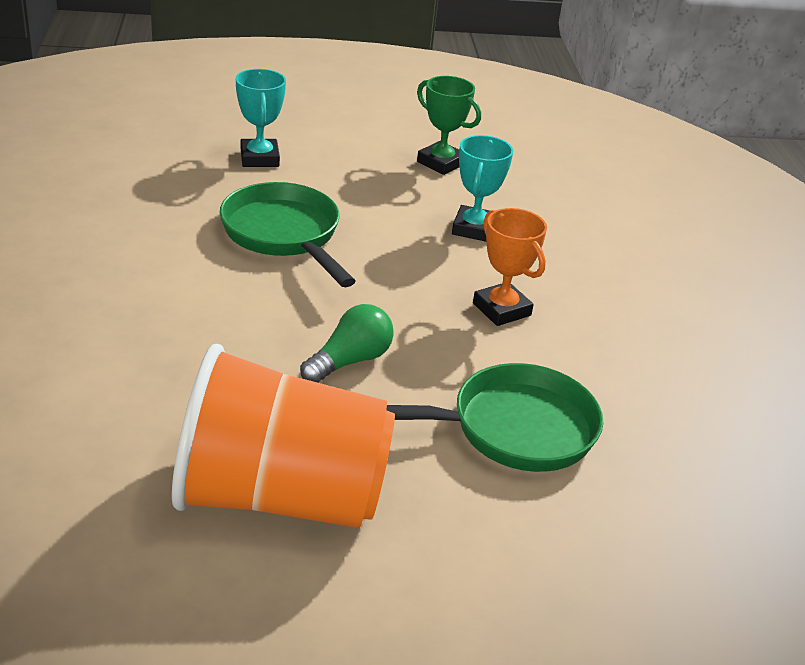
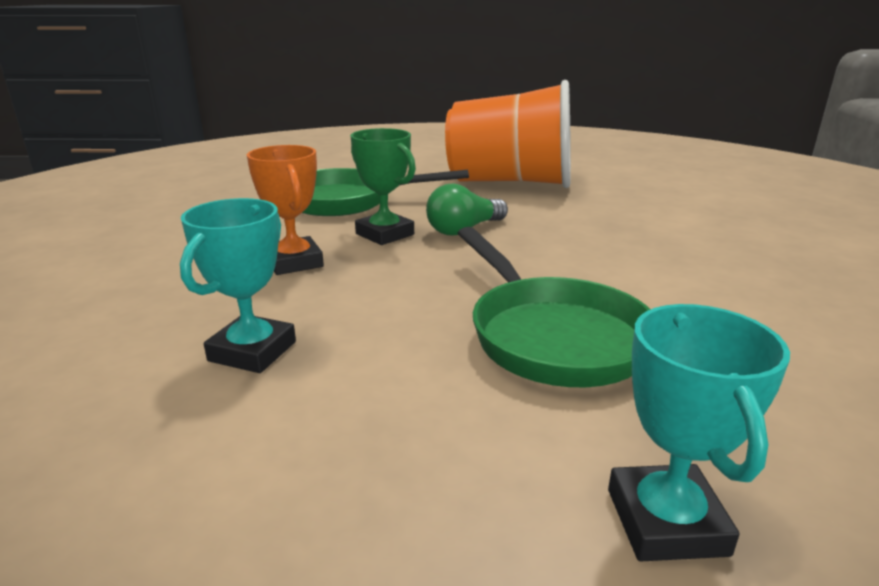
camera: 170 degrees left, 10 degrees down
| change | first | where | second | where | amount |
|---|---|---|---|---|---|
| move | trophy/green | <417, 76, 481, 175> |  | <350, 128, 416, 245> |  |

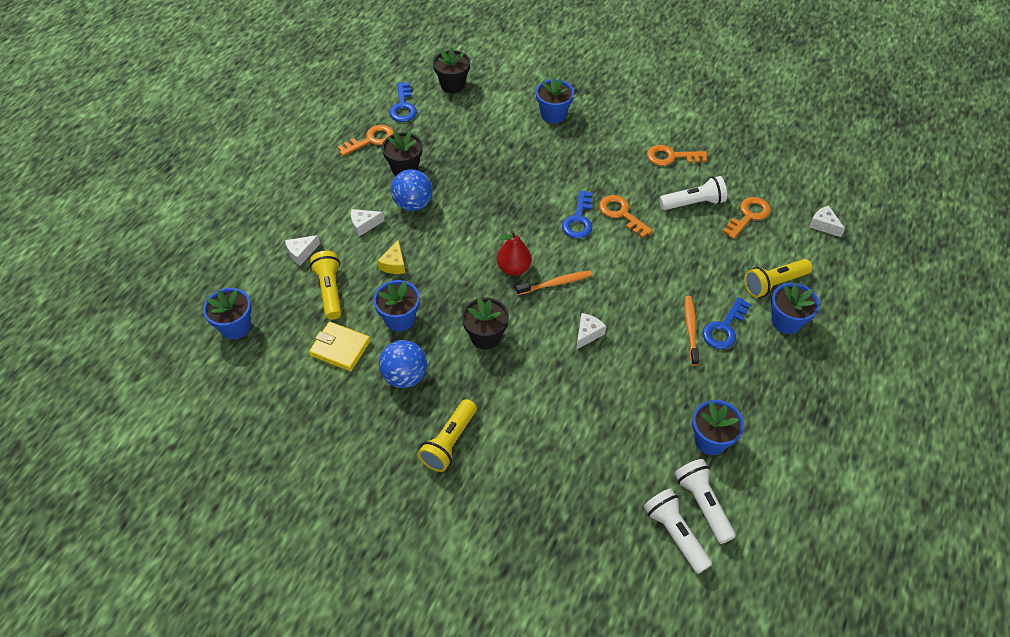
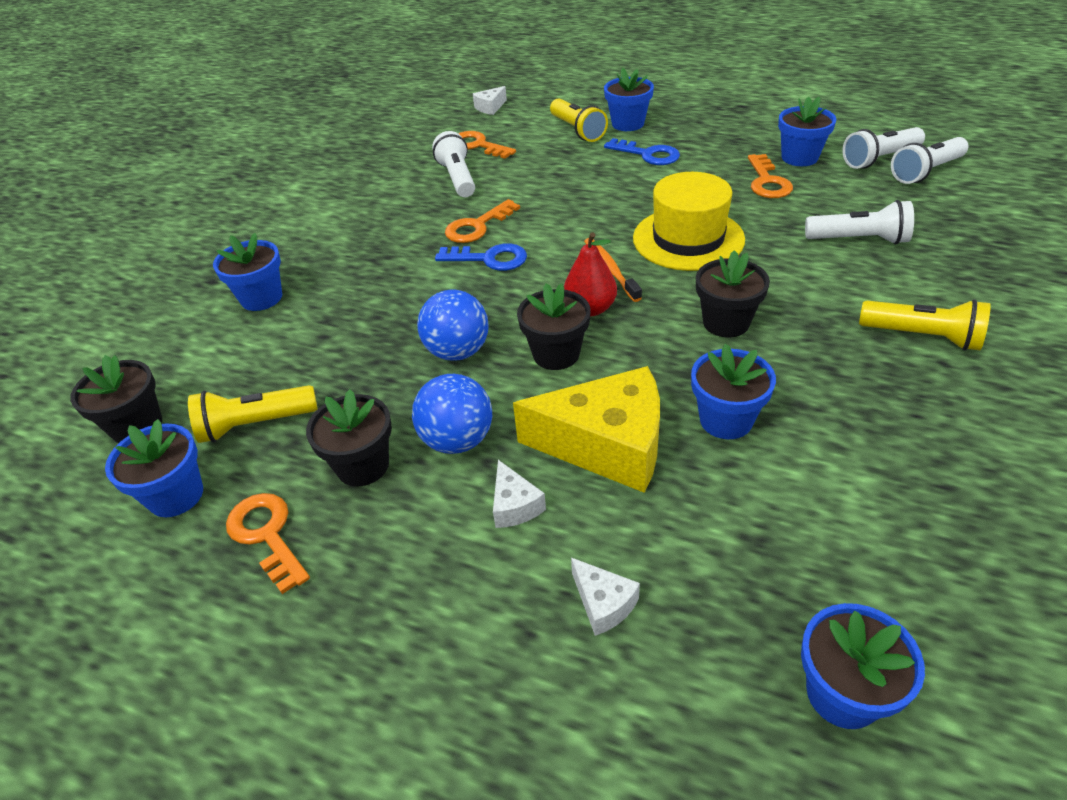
camera: 90 degrees left, 10 degrees down
| change | first | where | second | where | amount |
|---|---|---|---|---|---|
| replace | key/blue | <389, 82, 417, 122> | flower pot/blue | <105, 419, 203, 517> |  |
| move | flashlight/yellow | <310, 251, 342, 320> |  | <188, 385, 318, 443> |  |
| move | ball/blue | <379, 340, 427, 388> |  | <417, 289, 489, 361> |  |
| resize | cheese/yellow | <377, 240, 405, 274> |  | <513, 366, 660, 493> | x2.29 |
| insert |  |  | flower pot/black | <517, 283, 591, 370> |  |
| replace | cheese/white | <576, 313, 606, 350> | hat/yellow | <633, 172, 745, 271> |  |
| move | key/orange | <647, 145, 707, 166> |  | <748, 154, 793, 198> |  |
| insert |  |  | flashlight/white | <805, 200, 914, 244> |  |
| delete | wallet/yellow | <309, 322, 371, 371> |  |  |  |
| delete | toothbrush/orange | <684, 296, 699, 366> |  |  |  |

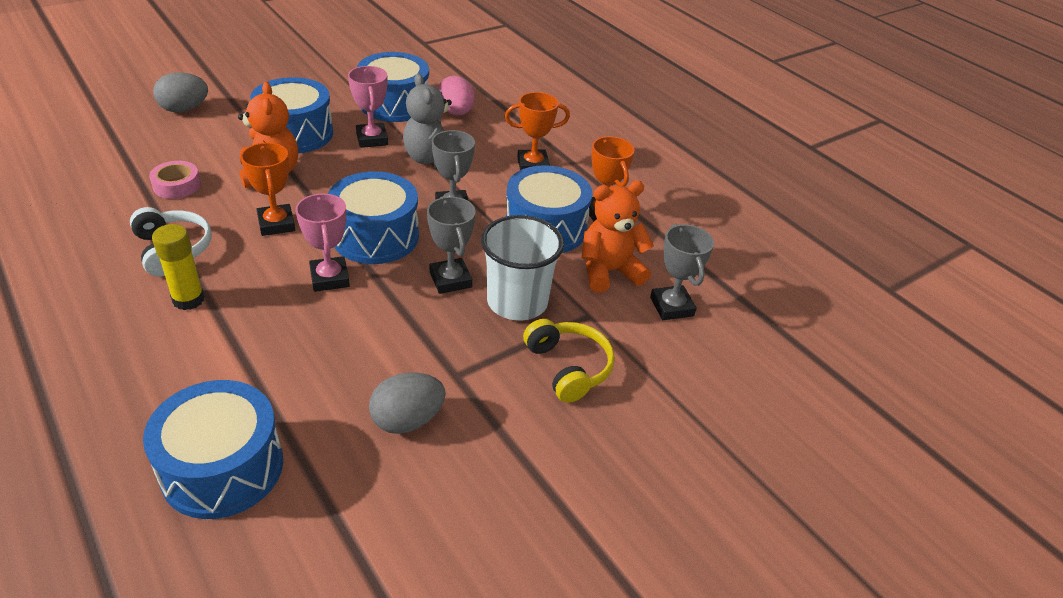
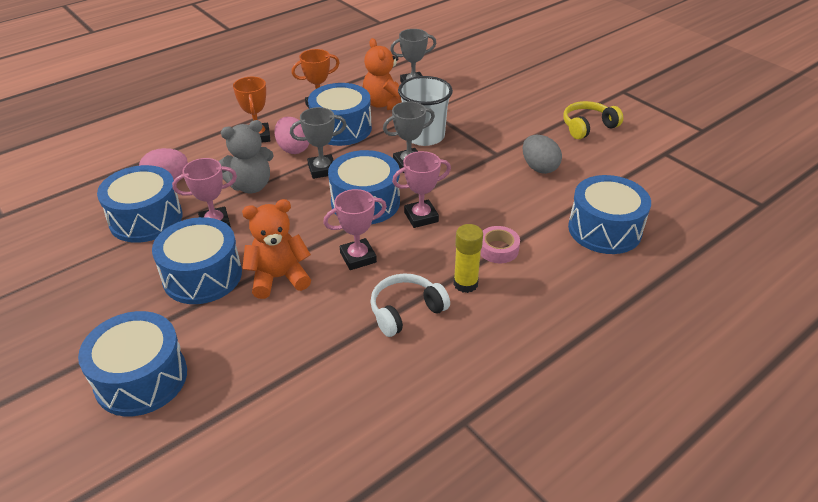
camera: 90 degrees left, 0 degrees up
| change | first | where | second | where | amount |
|---|---|---|---|---|---|
| replace | egg/grey | <153, 72, 208, 112> | drum/blue | <78, 311, 187, 416> |  |
| insert |  |  | egg/pink | <274, 117, 309, 154> |  |
| recolor | trophy/orange | <241, 143, 295, 236> | trophy/pink | <323, 189, 387, 270> |  |
| move | tape/pink | <149, 161, 201, 199> |  | <480, 226, 520, 263> |  |
| move | headphones/yellow | <523, 319, 615, 403> |  | <563, 101, 623, 139> |  |

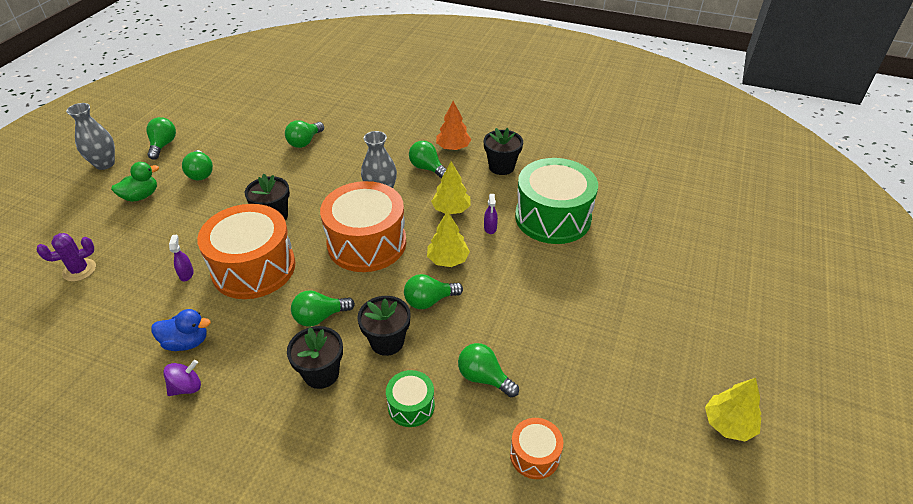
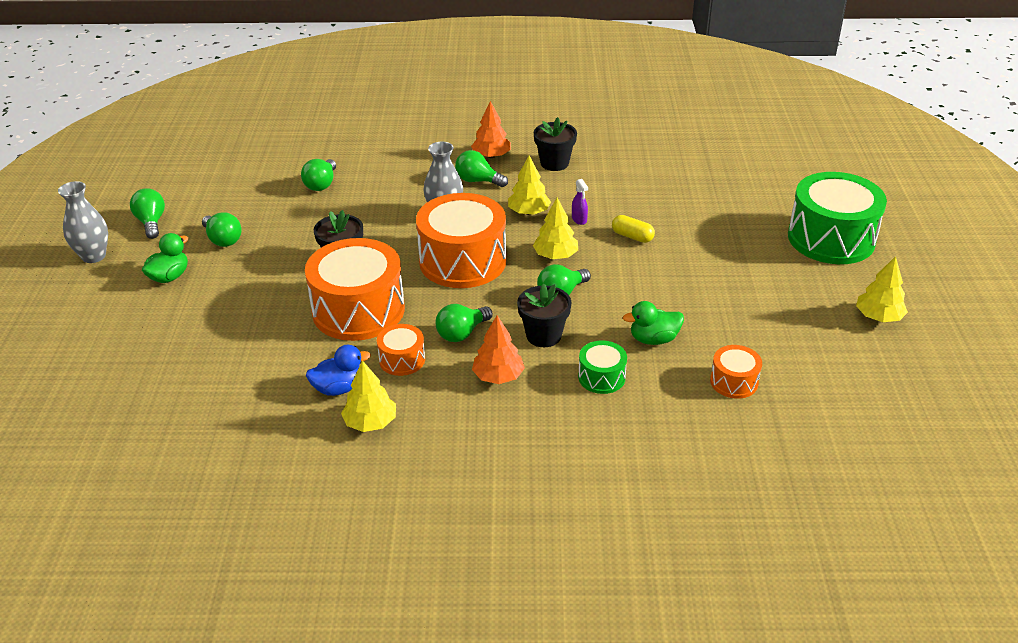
camera: 20 degrees left, 5 degrees down
| change | first | where | second | where | amount |
|---|---|---|---|---|---|
| replace | spinning top/purple | <163, 360, 201, 396> | tree/yellow | <341, 360, 396, 432> |  |
| insert |  |  | drum/orange | <377, 324, 425, 376> |  |
| replace | flower pot/black | <287, 326, 343, 389> | tree/orange | <472, 315, 525, 384> |  |
| insert |  |  | capsule/yellow | <612, 215, 655, 243> |  |
| replace | light bulb/green | <458, 343, 519, 397> | duck/green | <623, 301, 684, 345> |  |
| move | drum/green | <515, 158, 598, 244> |  | <788, 172, 887, 264> |  |
| delete | cactus/purple | <37, 233, 96, 282> |  |  |  |
| delete | spray bottle/purple | <169, 235, 194, 281> |  |  |  |

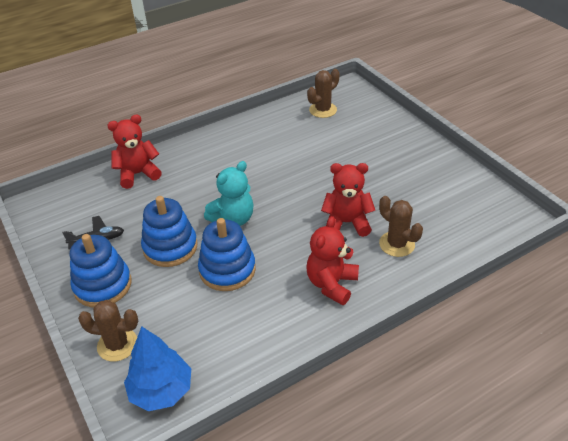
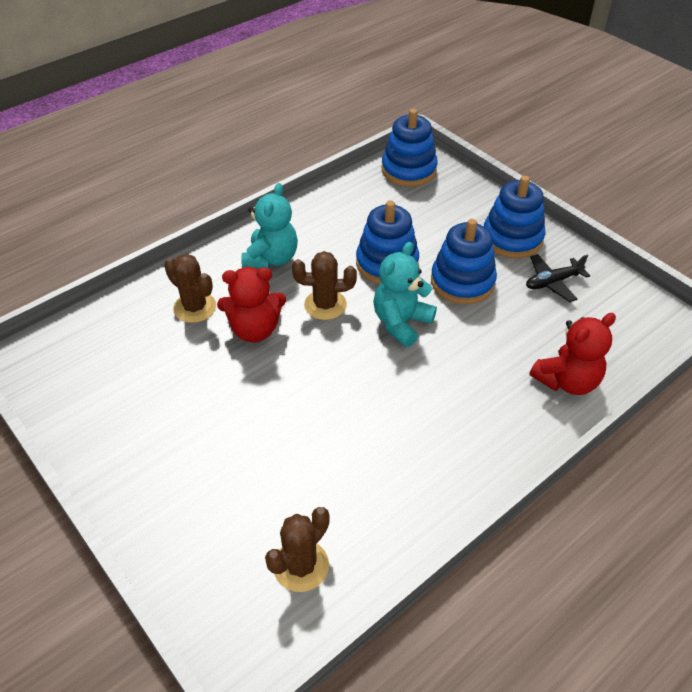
camera: 170 degrees right, 5 degrees up
| change | first | where | second | where | amount |
|---|---|---|---|---|---|
| recolor | teddy bear/red | <306, 216, 359, 305> | teddy bear/turquoise | <241, 183, 298, 269> |  |
| move | cactus/brown | <78, 300, 138, 362> |  | <292, 251, 357, 320> |  |
| replace | tree/blue | <124, 327, 191, 411> | stacking toy/blue | <382, 109, 438, 187> |  |

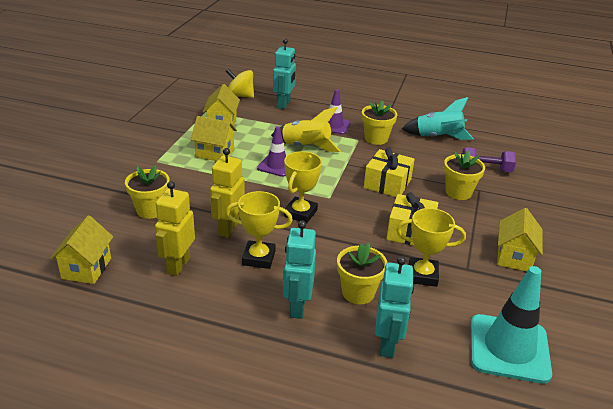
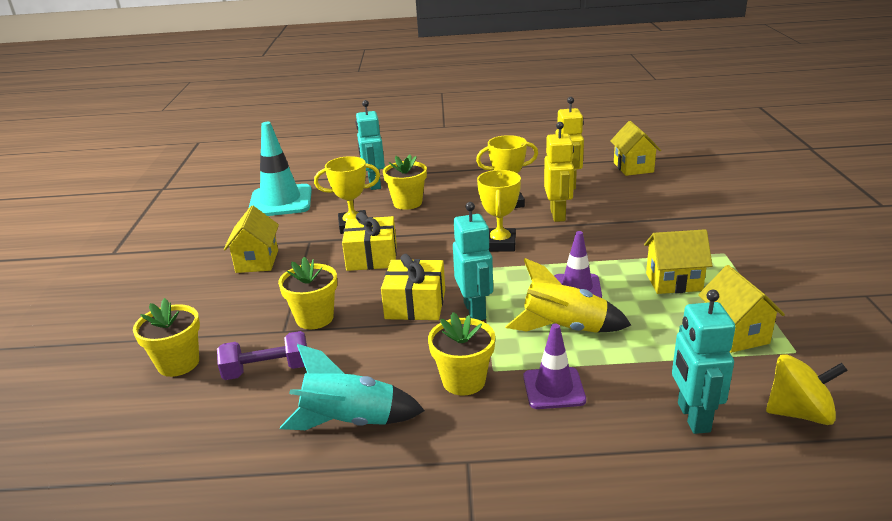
camera: 165 degrees right, 5 degrees down
| change | first | where | second | where | amount |
|---|---|---|---|---|---|
| move | flower pot/yellow | <125, 165, 170, 219> |  | <133, 298, 200, 377> |  |
| move | robot/turquoise | <283, 220, 316, 319> |  | <453, 202, 493, 320> |  |

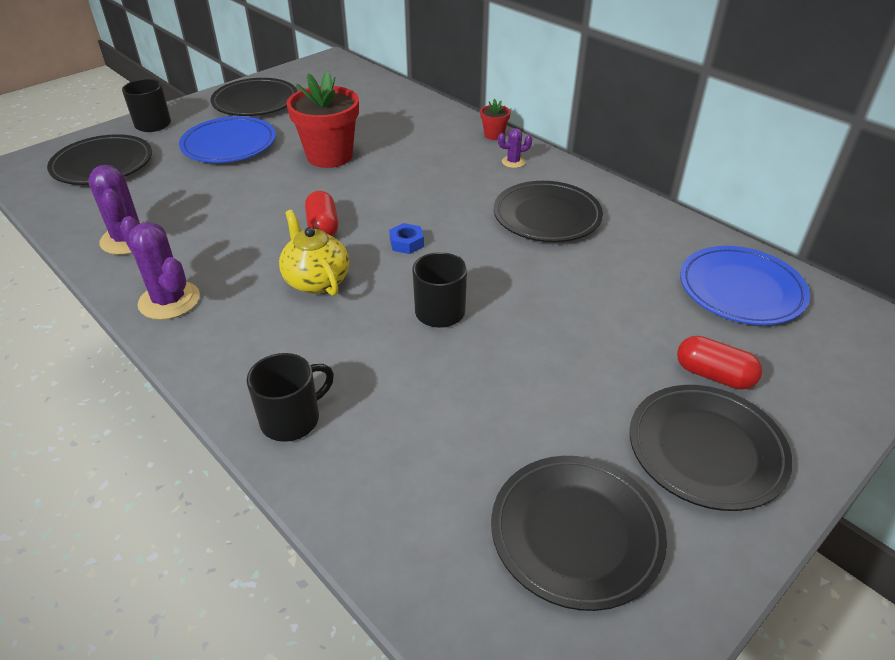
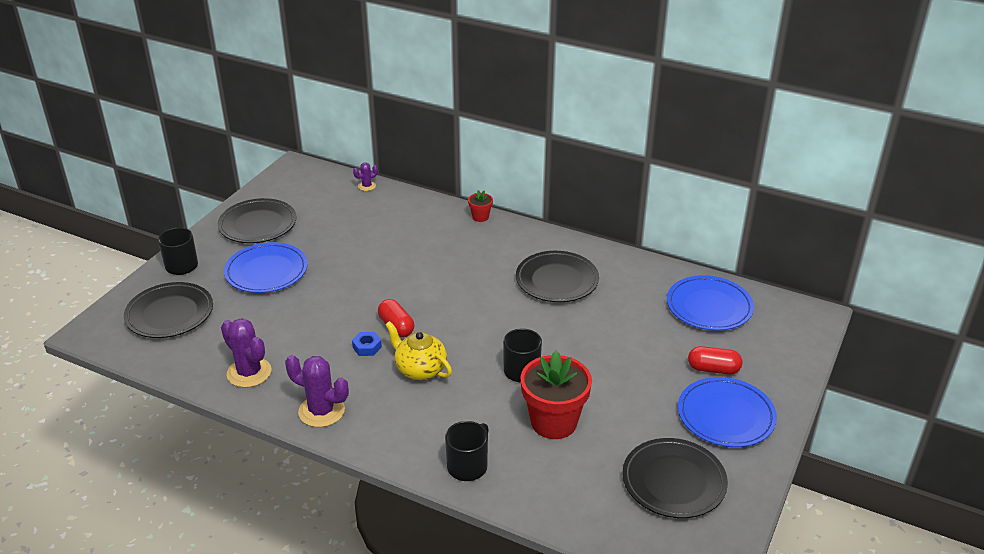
camera: 20 degrees left, 5 degrees down
| change | first | where | second | where | amount |
|---|---|---|---|---|---|
| move | nut/blue | <389, 223, 424, 254> |  | <352, 332, 382, 356> |  |
| move | cactus/purple | <498, 128, 532, 168> |  | <353, 162, 378, 191> |  |
| move | flower pot/red | <287, 71, 359, 168> |  | <520, 350, 592, 439> |  |
| recolor | plate/black | <630, 385, 793, 511> | plate/blue | <678, 377, 777, 447> |  |

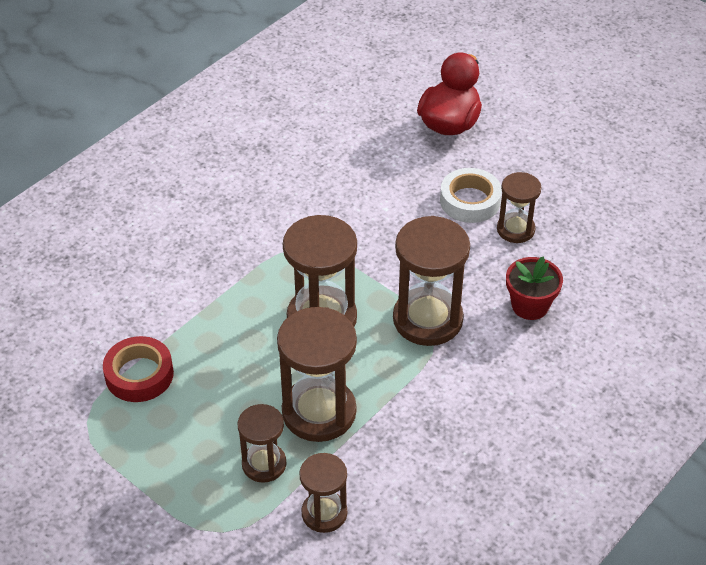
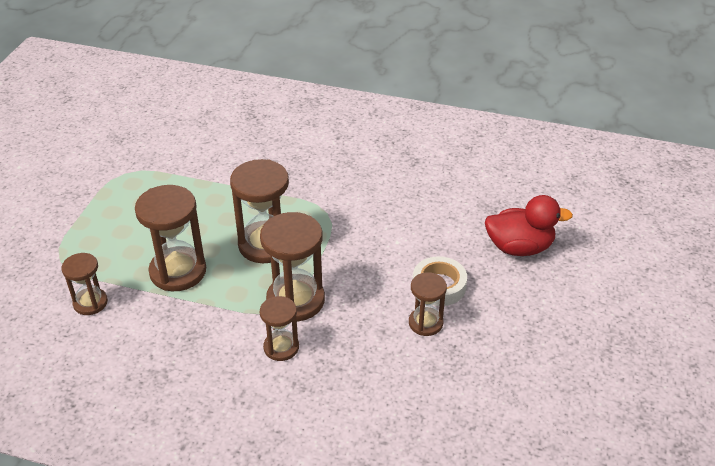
camera: 65 degrees right, 5 degrees down
| change | first | where | second | where | amount |
|---|---|---|---|---|---|
| move | hourglass/brown | <237, 404, 286, 483> |  | <260, 296, 299, 361> |  |
| delete | tape/red | <103, 336, 174, 402> |  |  |  |
| delete | flower pot/red | <506, 257, 563, 320> |  |  |  |

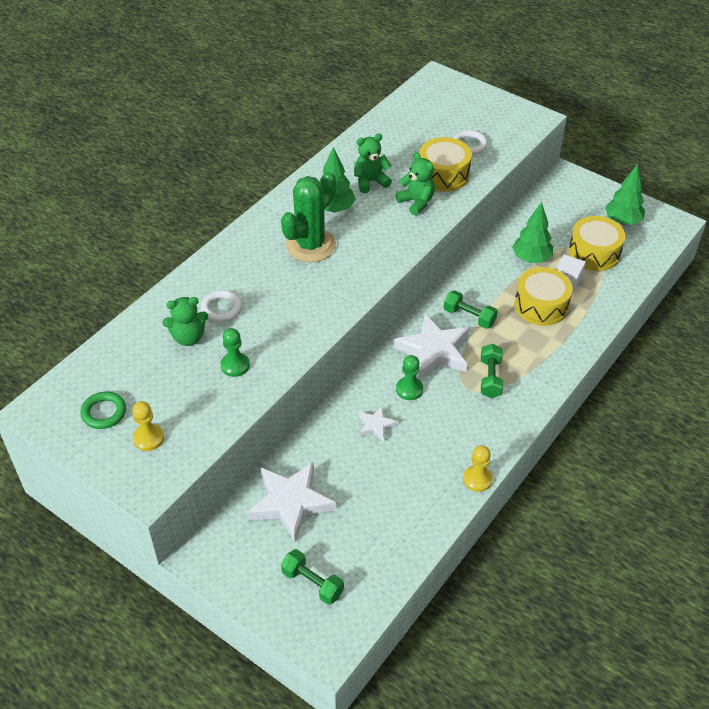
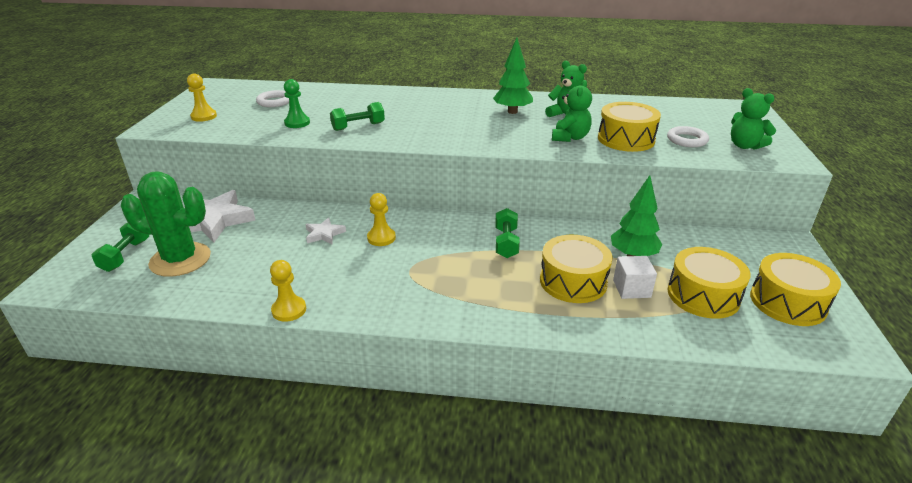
camera: 60 degrees right, 15 degrees down
| change | first | where | second | where | amount |
|---|---|---|---|---|---|
| move | cactus/green | <281, 171, 336, 262> |  | <121, 171, 211, 277> |  |
| move | ring/white | <201, 290, 242, 322> |  | <256, 90, 289, 107> |  |
| move | dumbbell/green | <481, 344, 503, 398> |  | <330, 102, 385, 131> |  |
| recolor | pawn/green | <396, 355, 423, 400> | pawn/yellow | <367, 193, 396, 246> |  |
| move | teddy bear/green | <162, 297, 208, 346> |  | <731, 88, 776, 150> |  |
| replace | tree/green | <605, 164, 645, 225> | drum/yellow | <750, 253, 841, 326> |  |
| delete | ring/green | <80, 392, 126, 429> |  |  |  |
| delete | star/white | <394, 314, 469, 379> |  |  |  |

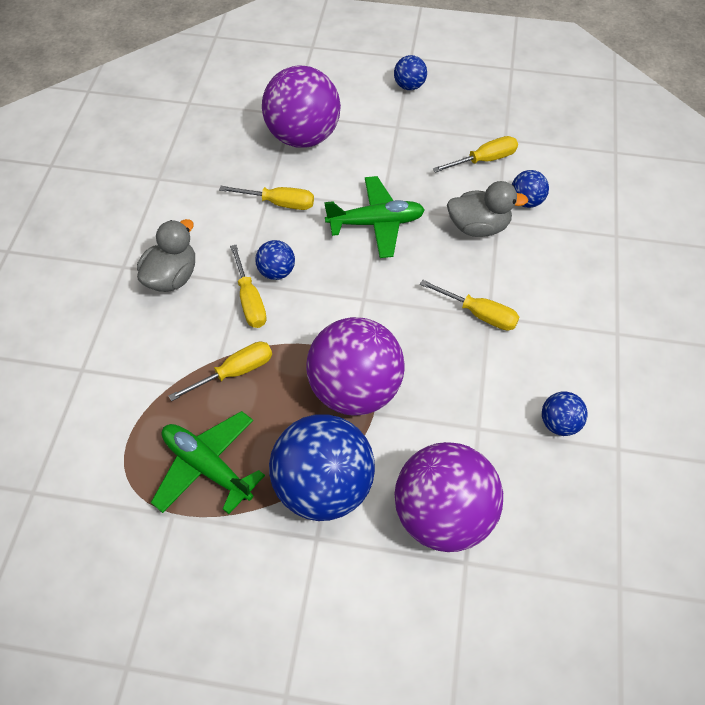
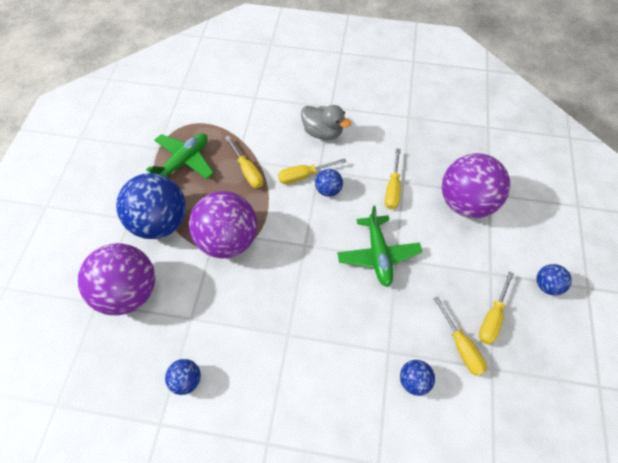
camera: 90 degrees right, 5 degrees up
| change | first | where | second | where | amount |
|---|---|---|---|---|---|
| move | screwdriver/yellow | <420, 280, 519, 331> |  | <479, 272, 514, 345> |  |
| delete | duck/grey | <447, 181, 528, 237> |  |  |  |

